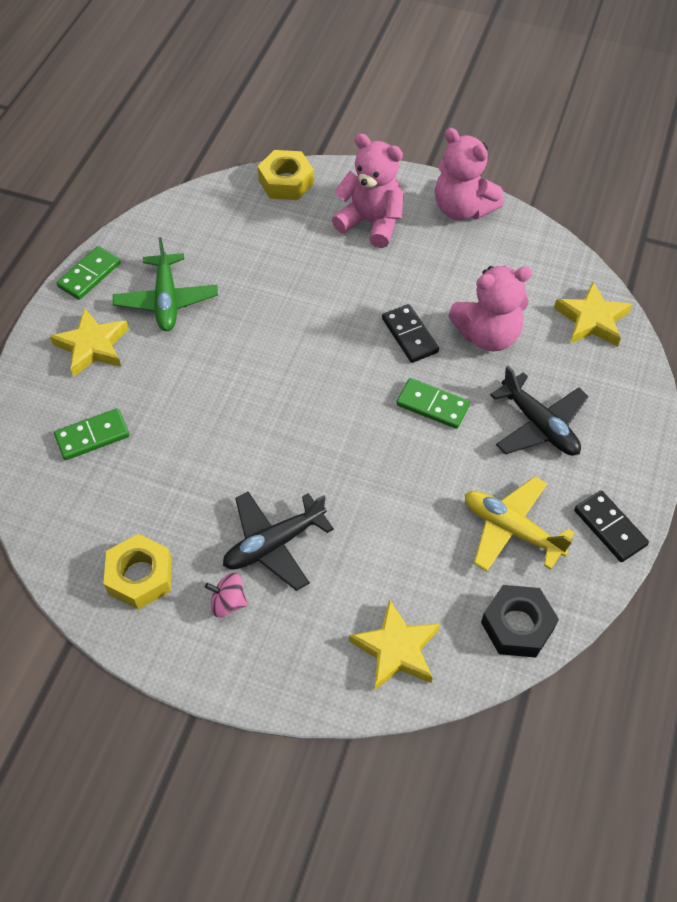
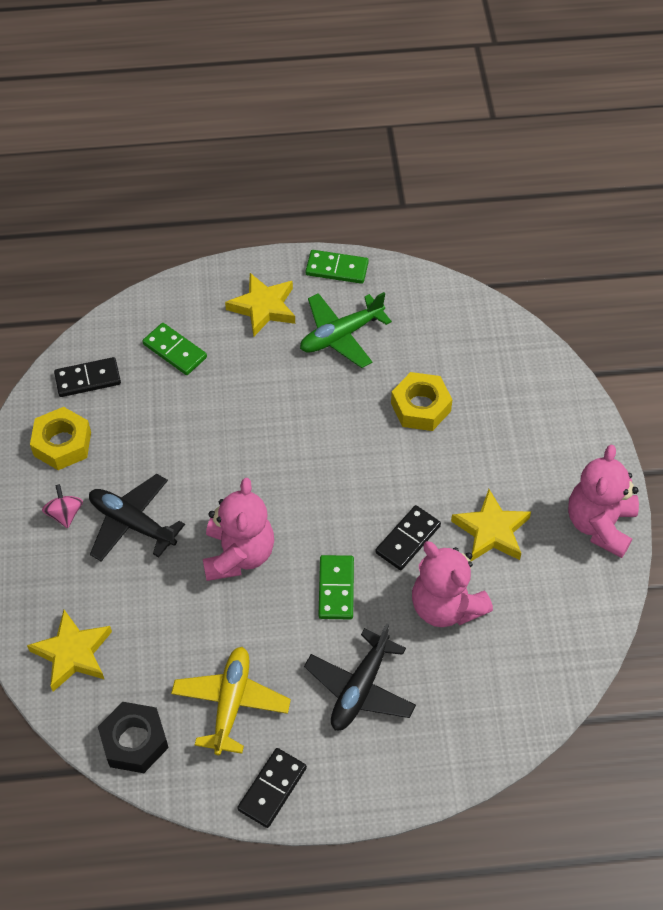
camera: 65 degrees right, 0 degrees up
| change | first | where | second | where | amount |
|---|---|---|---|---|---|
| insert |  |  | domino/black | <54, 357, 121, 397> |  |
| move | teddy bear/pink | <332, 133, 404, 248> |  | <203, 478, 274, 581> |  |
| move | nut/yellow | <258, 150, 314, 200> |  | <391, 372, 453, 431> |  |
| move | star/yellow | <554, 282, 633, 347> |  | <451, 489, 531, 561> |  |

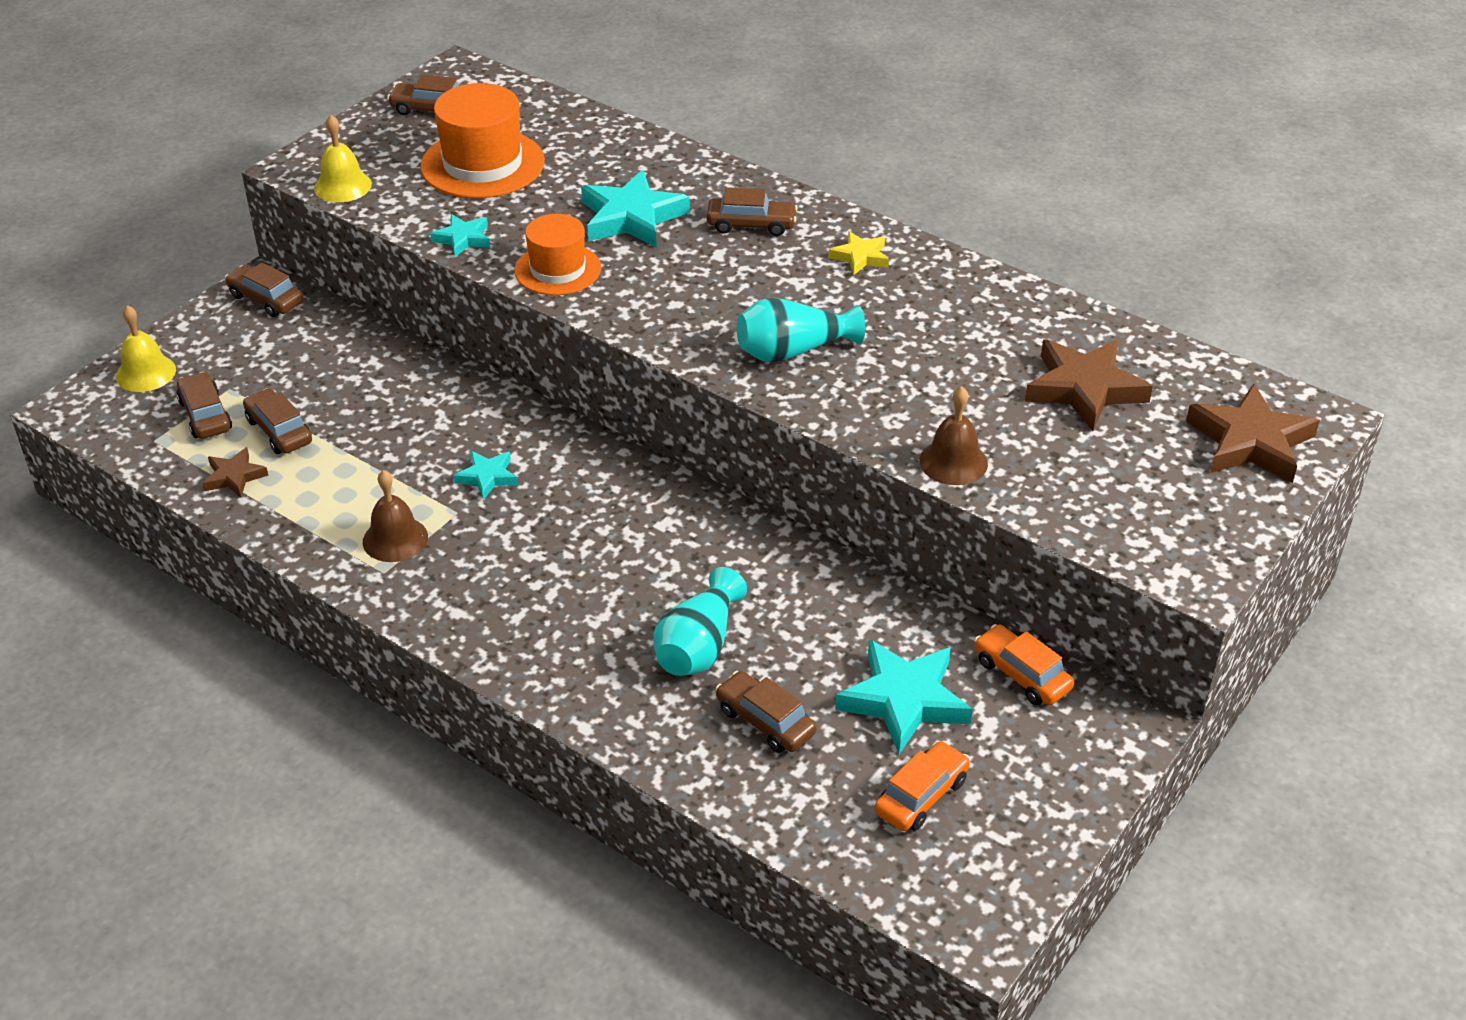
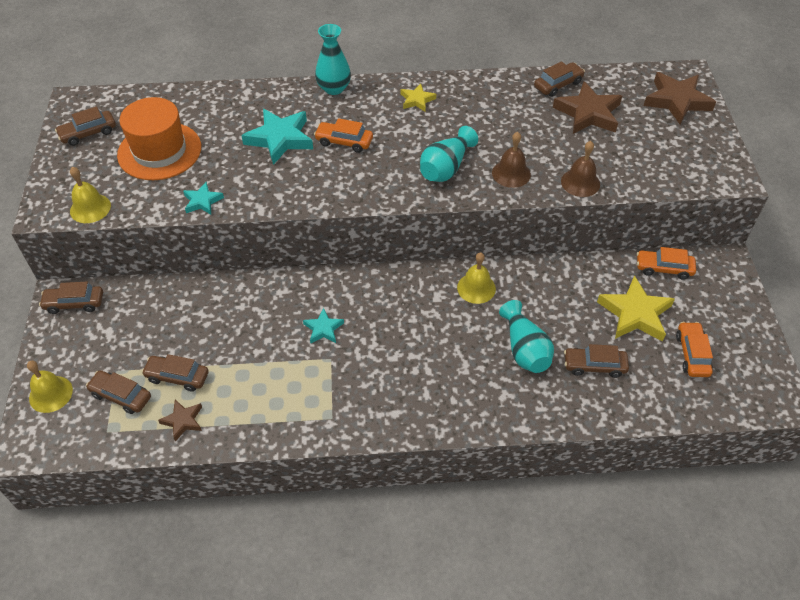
camera: 40 degrees left, 10 degrees up
| change | first | where | second | where | amount |
|---|---|---|---|---|---|
| insert |  |  | car/orange | <314, 118, 373, 153> |  |
| insert |  |  | vase/turquoise | <315, 24, 351, 95> |  |
| insert |  |  | bell/yellow | <457, 252, 496, 304> |  |
| move | bell/brown | <363, 470, 428, 562> |  | <492, 132, 531, 188> |  |
| move | car/brown | <707, 187, 798, 236> |  | <534, 61, 585, 97> |  |
| recolor | star/turquoise | <835, 639, 973, 754> | star/yellow | <597, 275, 675, 342> |  |
| delete | hat/orange | <514, 214, 601, 295> |  |  |  |

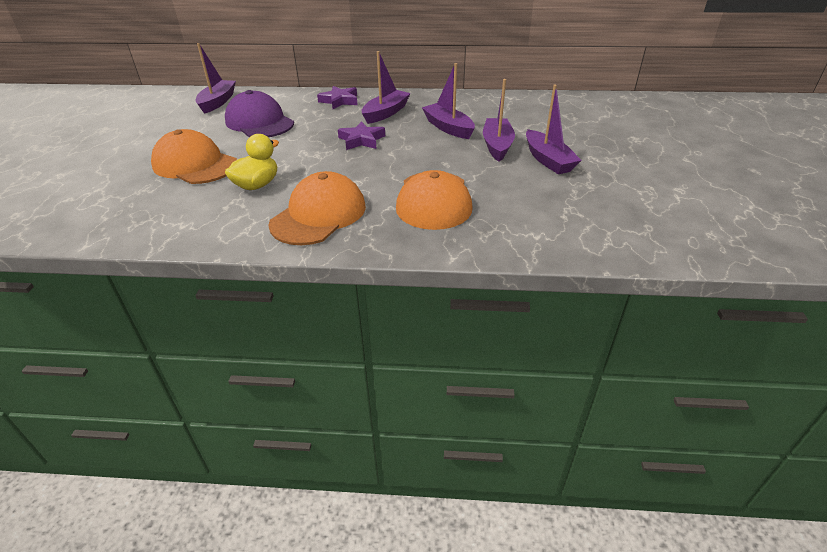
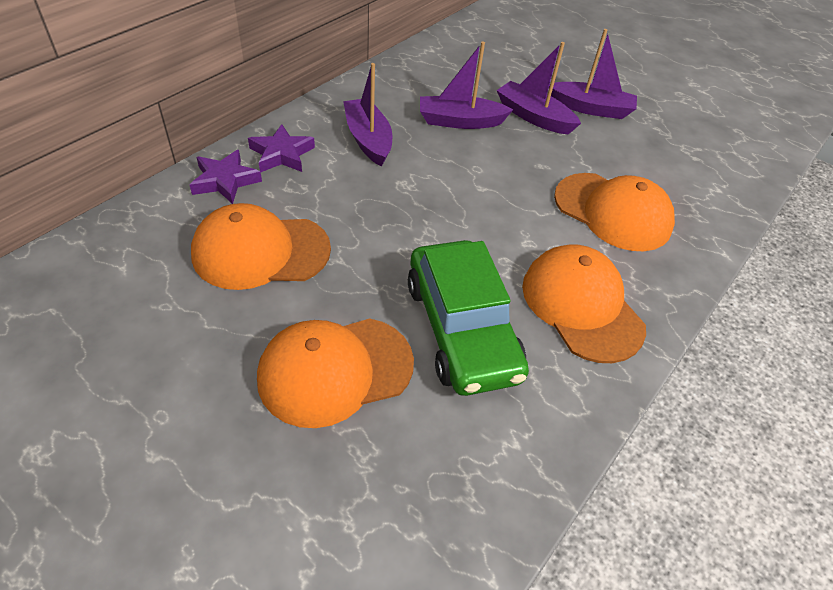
camera: 60 degrees left, 10 degrees up
| change | first | where | second | where | amount |
|---|---|---|---|---|---|
| move | star/purple | <338, 121, 385, 150> |  | <190, 150, 262, 204> |  |
| recolor | cap/purple | <225, 90, 294, 137> | cap/orange | <191, 203, 331, 290> |  |
| replace | duck/yellow | <225, 134, 279, 190> | car/green | <408, 240, 529, 396> |  |
| delete | boat/purple | <195, 43, 236, 114> |  |  |  |

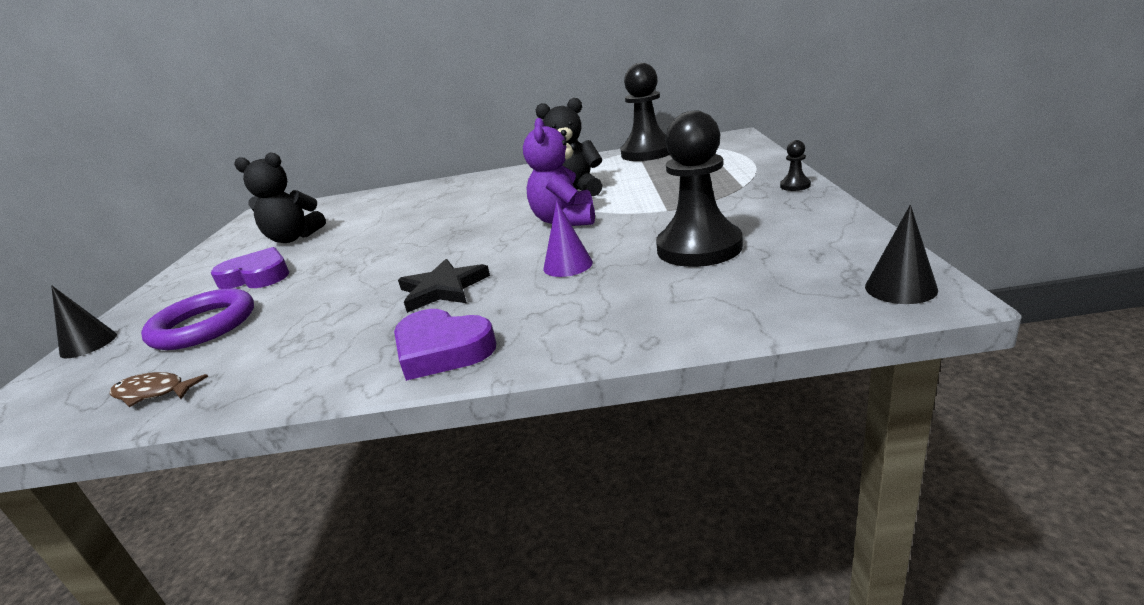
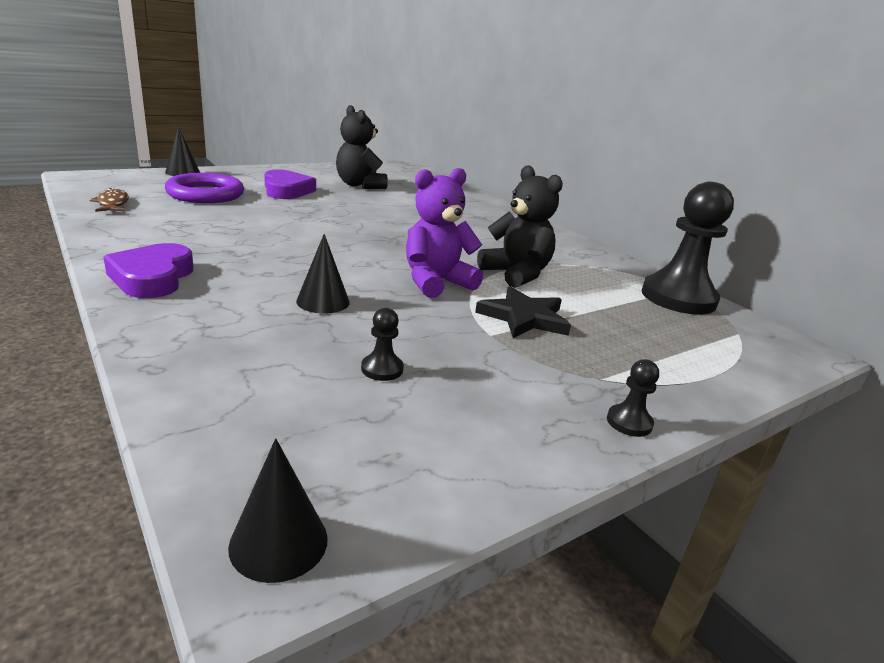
camera: 50 degrees right, 0 degrees up
| change | first | where | second | where | amount |
|---|---|---|---|---|---|
| recolor | cone/purple | <544, 201, 593, 277> | cone/black | <296, 234, 350, 314> |  |
| resize | pawn/black | <656, 111, 743, 267> |  | <361, 308, 404, 381> | x0.41 |
| move | star/black | <398, 259, 490, 313> |  | <475, 286, 571, 338> |  |

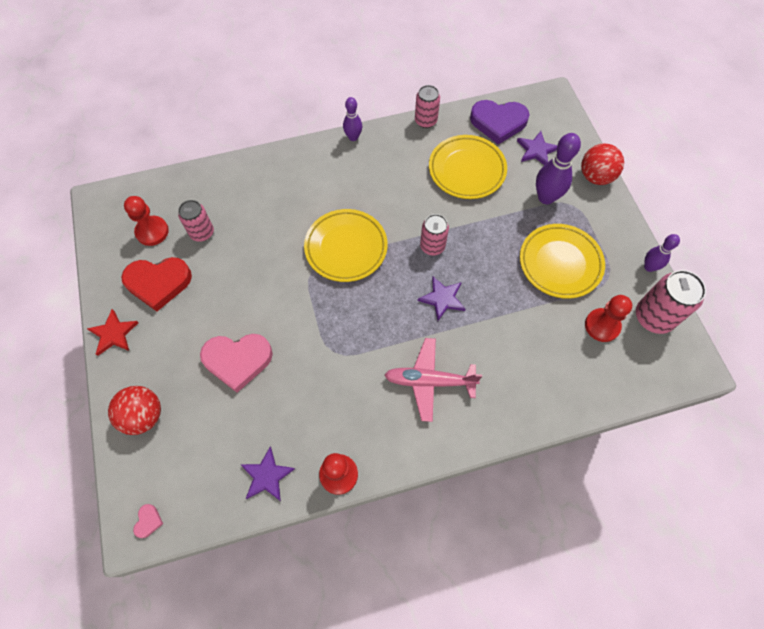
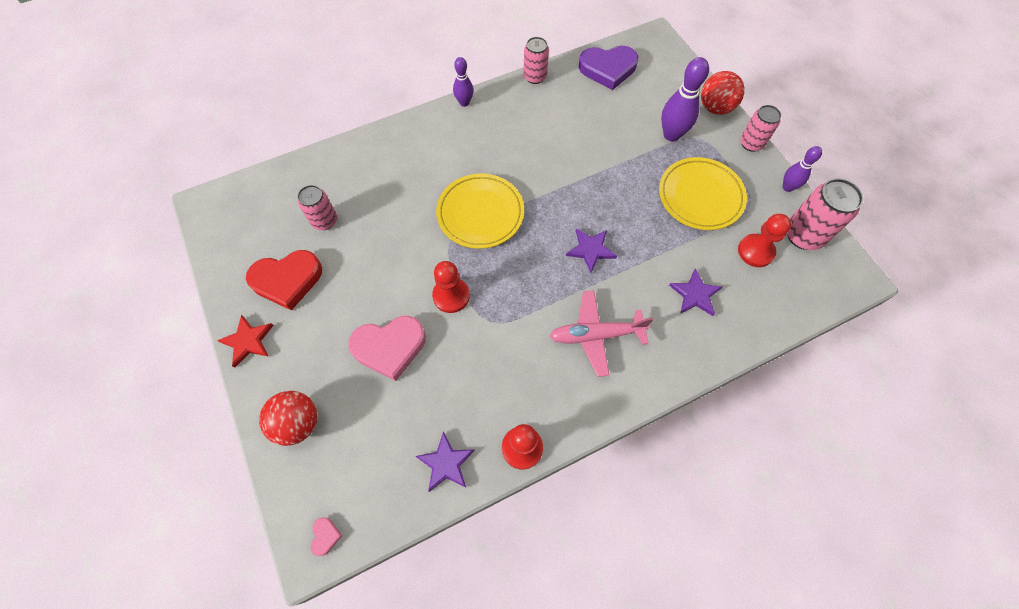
camera: 10 degrees left, 0 degrees up
| change | first | where | second | where | amount |
|---|---|---|---|---|---|
| move | pawn/red | <124, 196, 169, 246> |  | <432, 261, 470, 313> |  |
| move | star/purple | <517, 131, 557, 165> |  | <669, 268, 722, 316> |  |
| move | can/pink | <420, 214, 449, 255> |  | <741, 105, 781, 152> |  |
| delete | plate/yellow | <429, 135, 507, 199> |  |  |  |

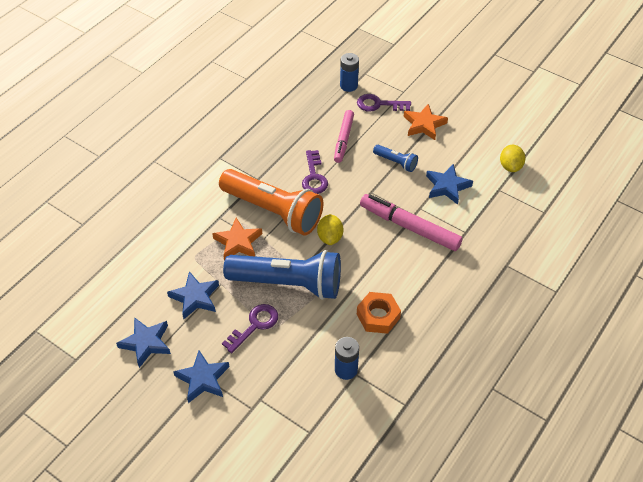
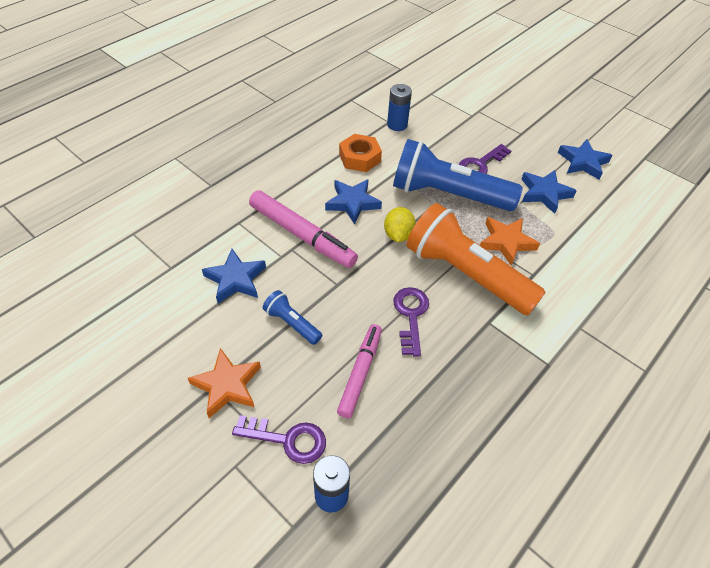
camera: 175 degrees left, 0 degrees up
| change | first | where | second | where | amount |
|---|---|---|---|---|---|
| move | star/blue | <173, 350, 229, 403> |  | <325, 179, 382, 224> |  |
| delete | lemon/yellow | <500, 145, 525, 172> |  |  |  |

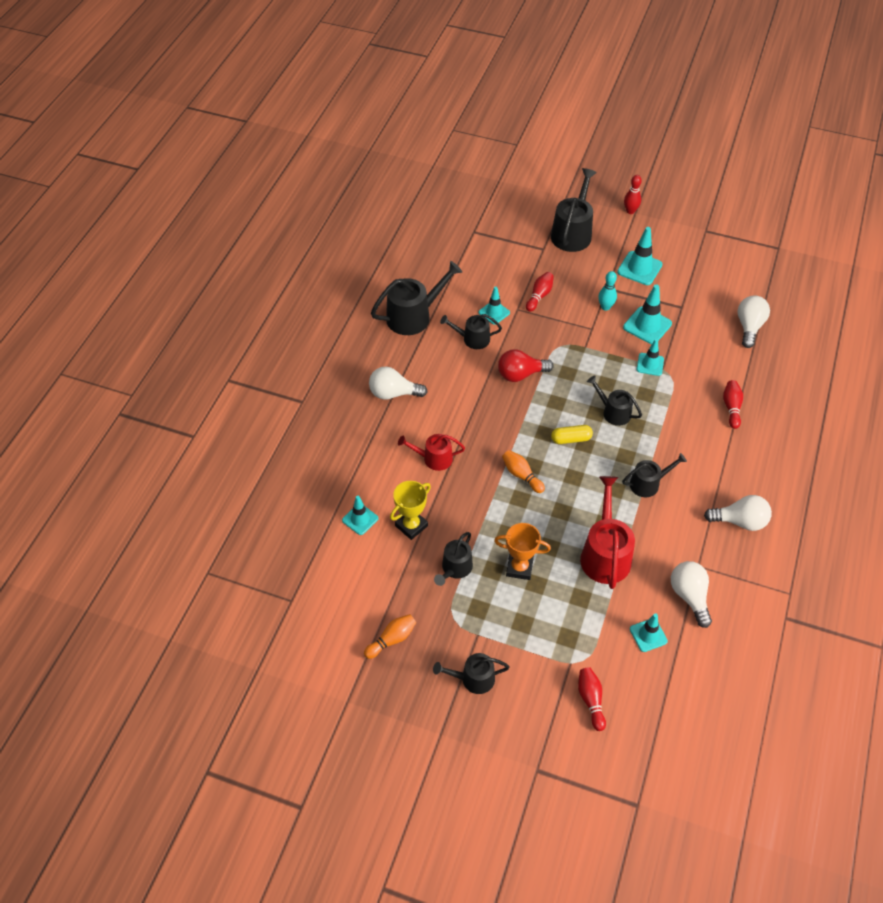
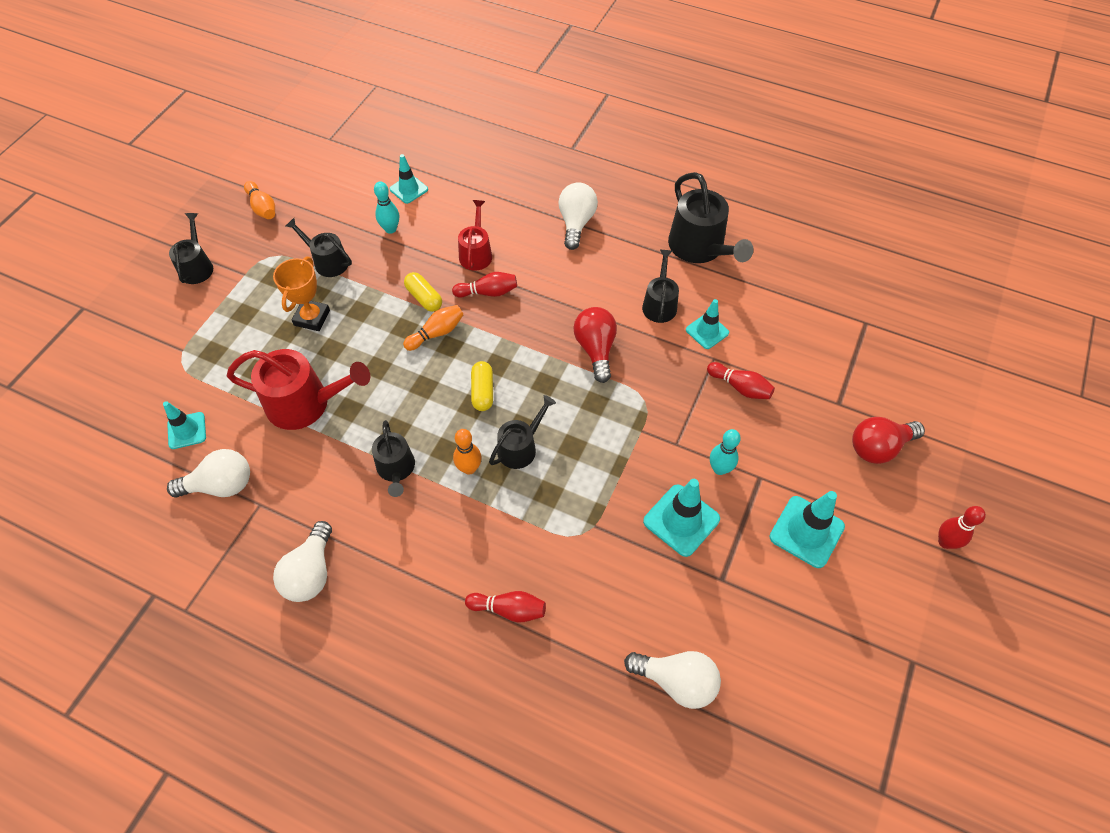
camera: 95 degrees right, 5 degrees up
| change | first | where | second | where | amount |
|---|---|---|---|---|---|
| replace | trophy/yellow | <390, 481, 431, 540> | bowling pin/turquoise | <374, 181, 399, 234> |  |
| insert |  |  | capsule/yellow | <404, 272, 442, 312> |  |
| move | bowling pin/red | <578, 667, 606, 731> |  | <452, 272, 517, 298> |  |
| insert |  |  | bowling pin/orange | <453, 429, 482, 474> |  |
| replace | watering can/black | <551, 168, 597, 252> | light bulb/red | <852, 417, 925, 464> |  |
| delete | traffic cone/turquoise | <637, 339, 664, 376> |  |  |  |

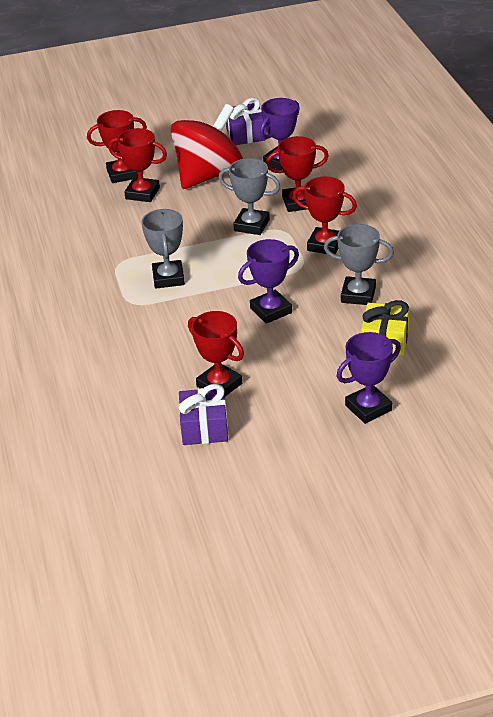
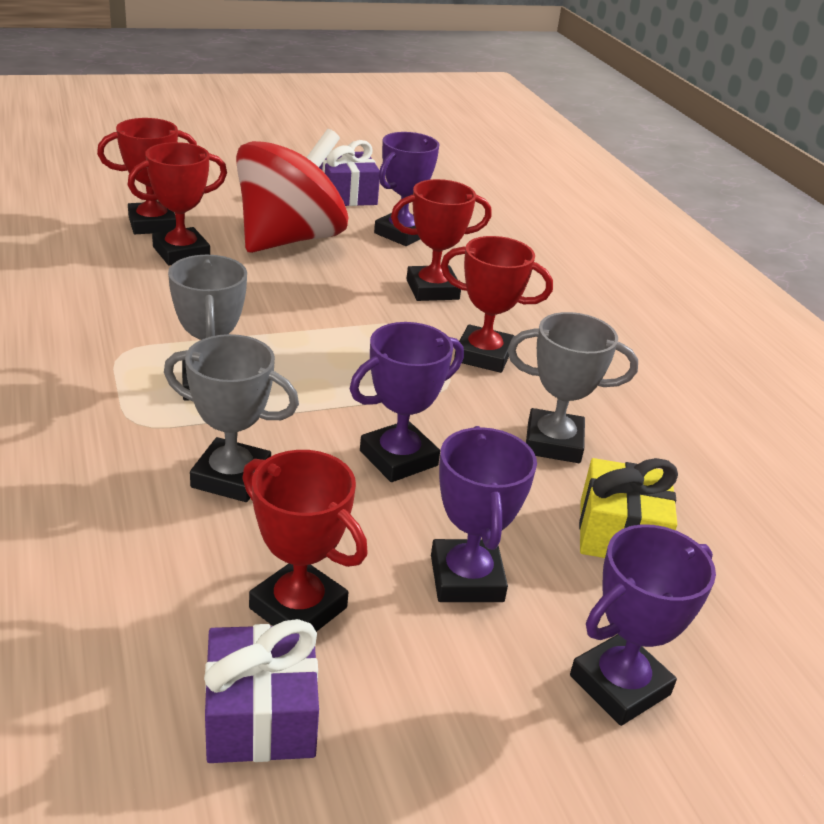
camera: 10 degrees left, 5 degrees down
| change | first | where | second | where | amount |
|---|---|---|---|---|---|
| rotate | trophy/red | <108, 128, 167, 202> |  | <128, 142, 227, 265> | 45 degrees counterclockwise |
| move | trophy/grey | <219, 158, 280, 235> |  | <164, 334, 299, 502> |  |
| insert |  |  | trophy/purple | <431, 426, 537, 602> |  |

